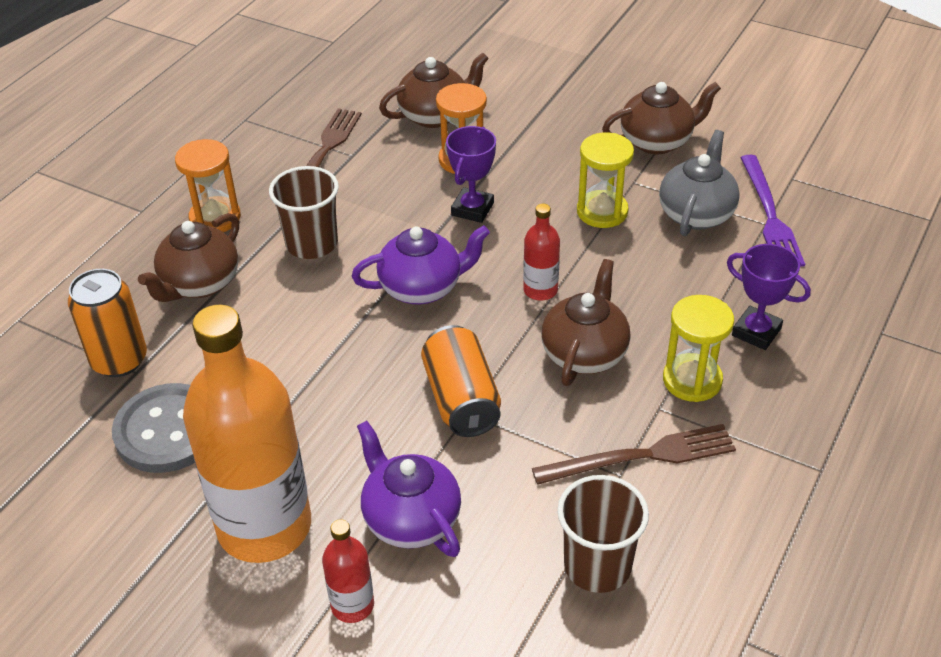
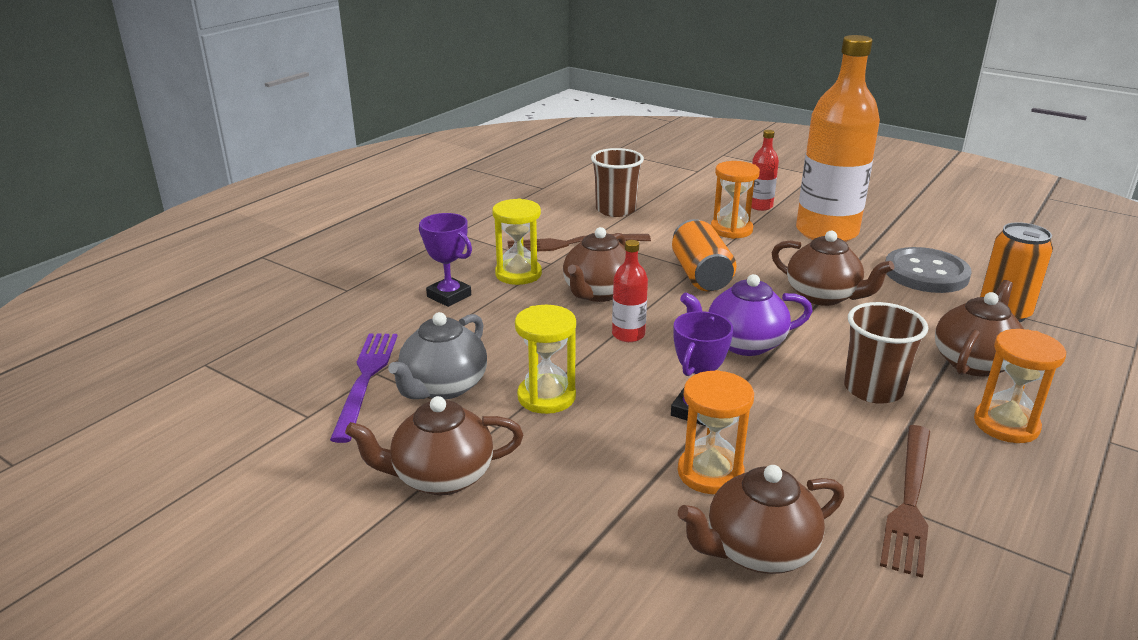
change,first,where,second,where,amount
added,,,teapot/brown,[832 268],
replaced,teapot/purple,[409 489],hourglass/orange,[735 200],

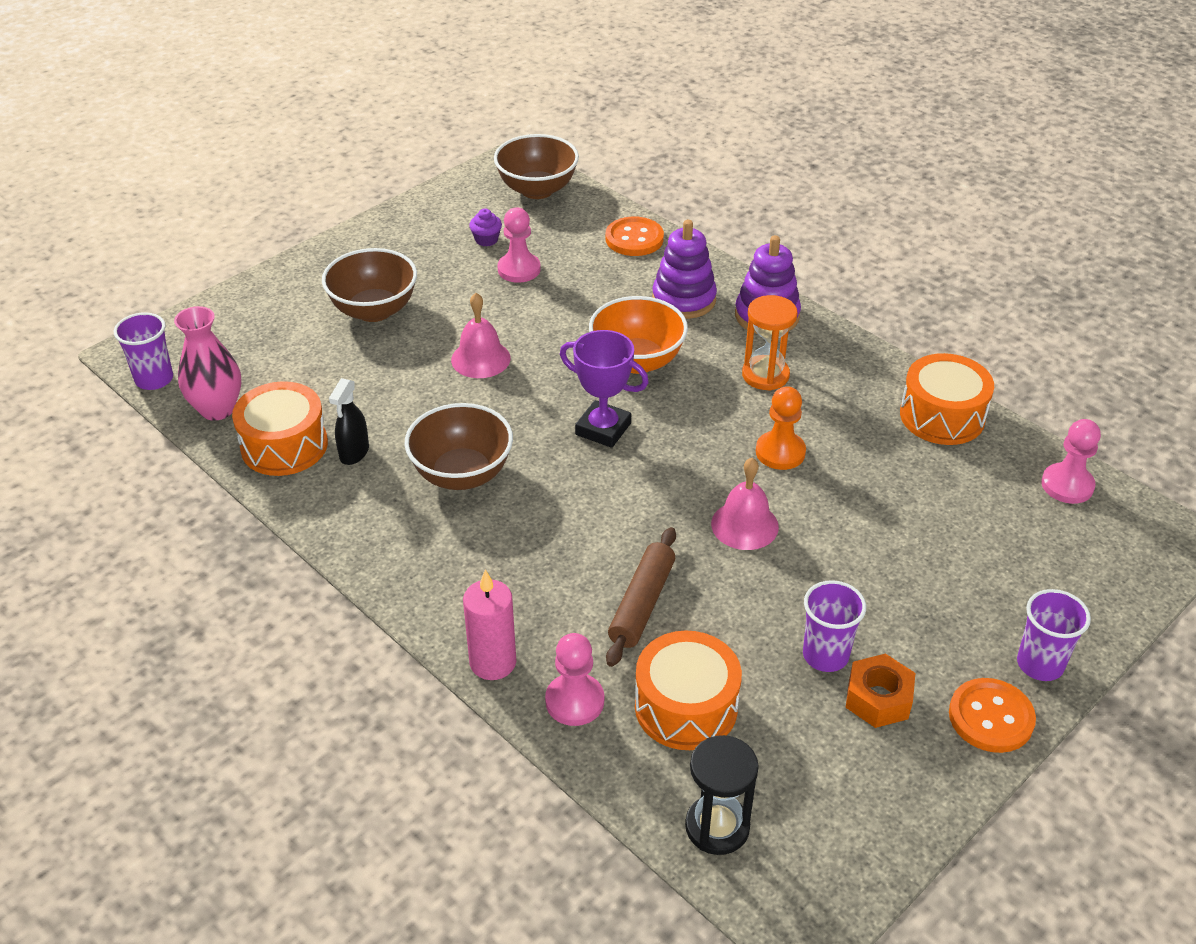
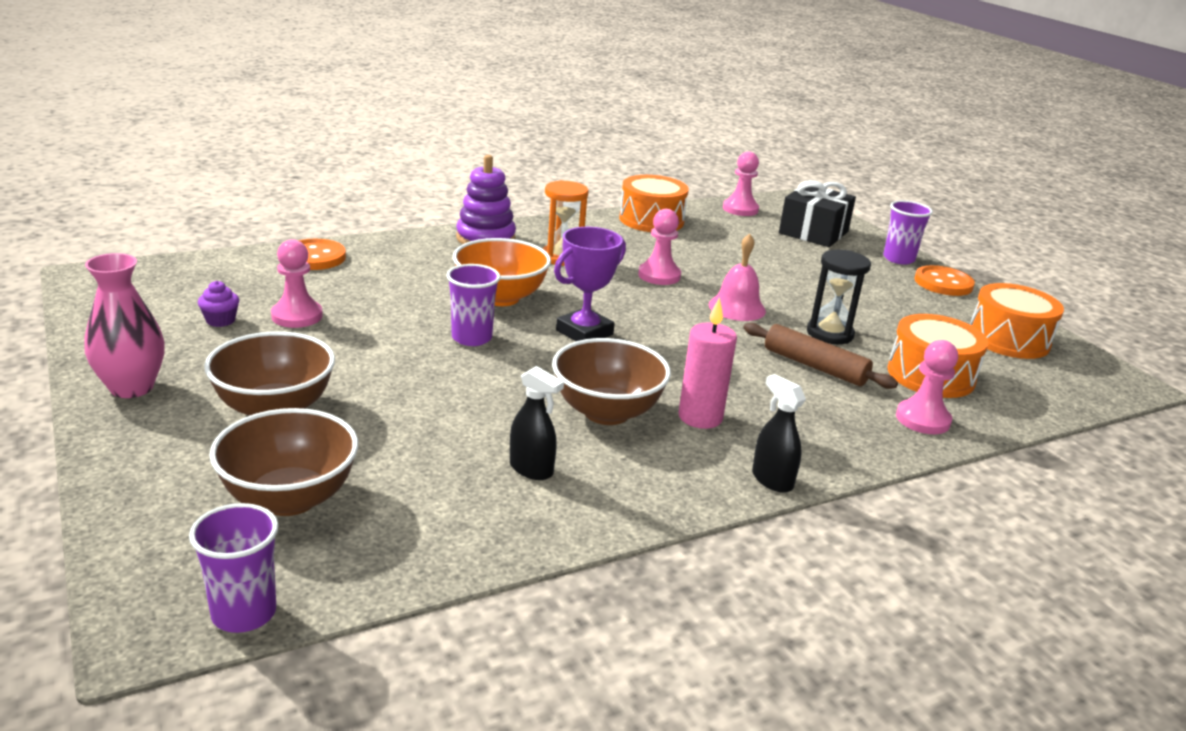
change,first,where,second,where,amount
removed,bell/pink,[481 335],,,
removed,stacking toy/purple,[684 269],,,
removed,nut/orange,[880 691],,,
added,,,spray bottle/black,[779 433],
added,,,gift/black,[817 213],
moved,vase/pink,[207 363],,[124 325],
moved,drum/orange,[280 428],,[1017 321],
moved,candle/pink,[489 625],,[707 363],
moved,bowl/brown,[536 166],,[283 462],
moved,hourglass/black,[722 795],,[839 297],
moved,cup/purple,[834 626],,[473 305],
recoloured,pawn/orange,[781 428],pawn/pink,[659 247],

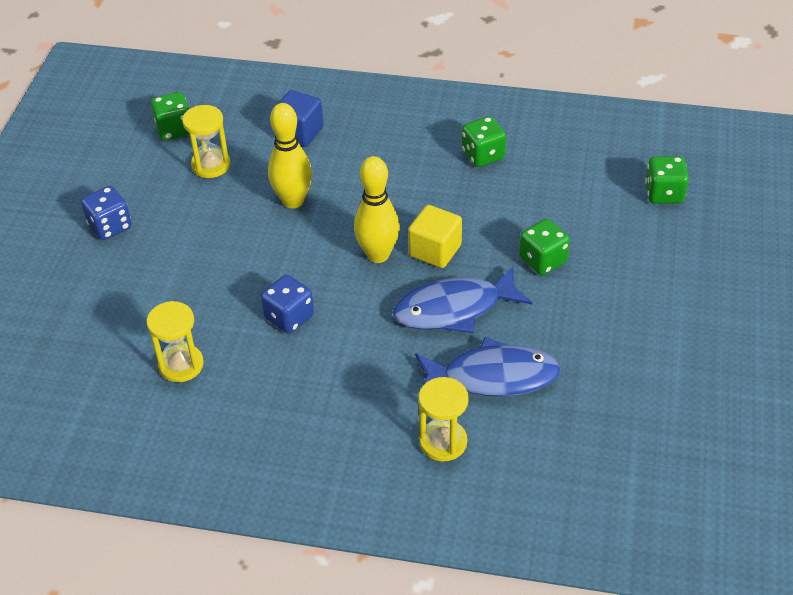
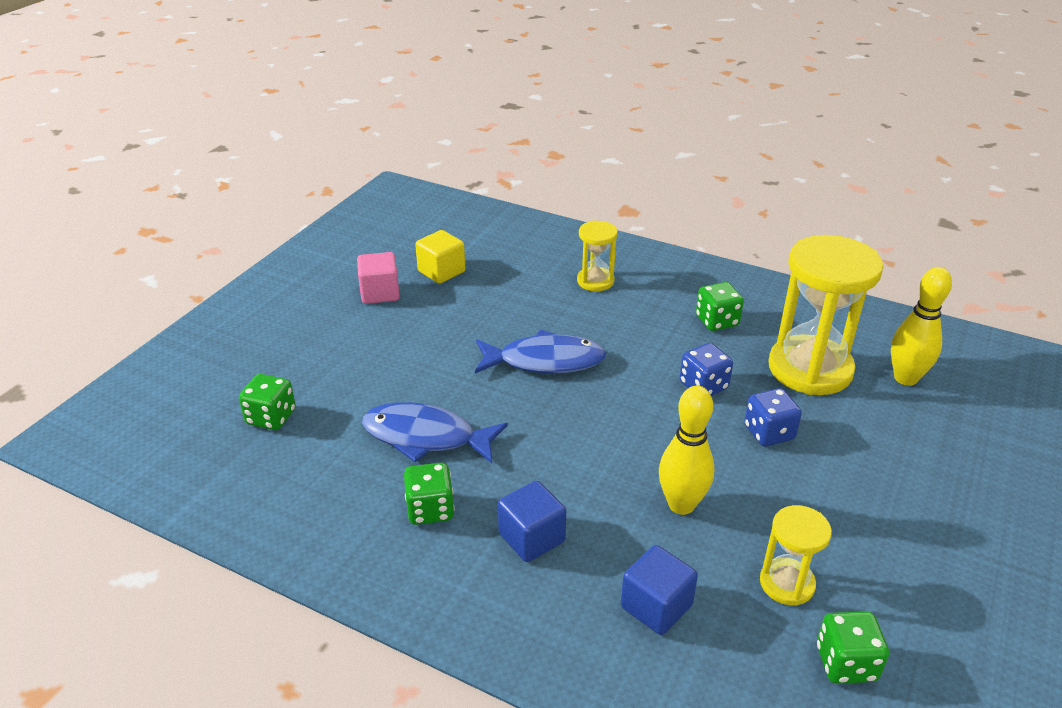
change,first,where,second,where,amount
added,,,cube/pink,[378 278],
added,,,cube/blue,[532 521],
moved,dice/blue,[106 213],,[773 417],
moved,bowling pin/yellow,[377 209],,[921 326],
moved,cube/yellow,[435 236],,[440 257],
moved,fish/blue,[488 368],,[435 432],
moved,dice/green,[544 247],,[720 306],
resized,hourglass/yellow,[175 341],,[825 315],x1.97

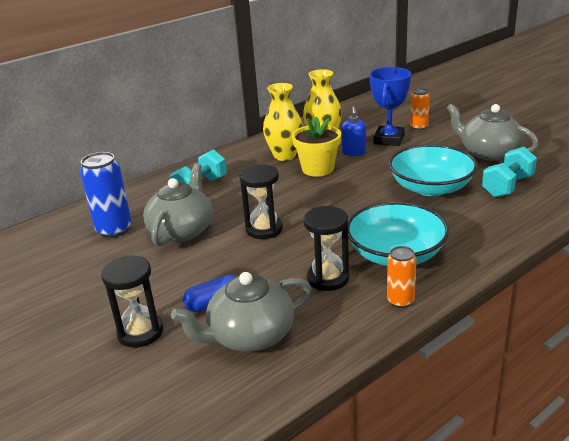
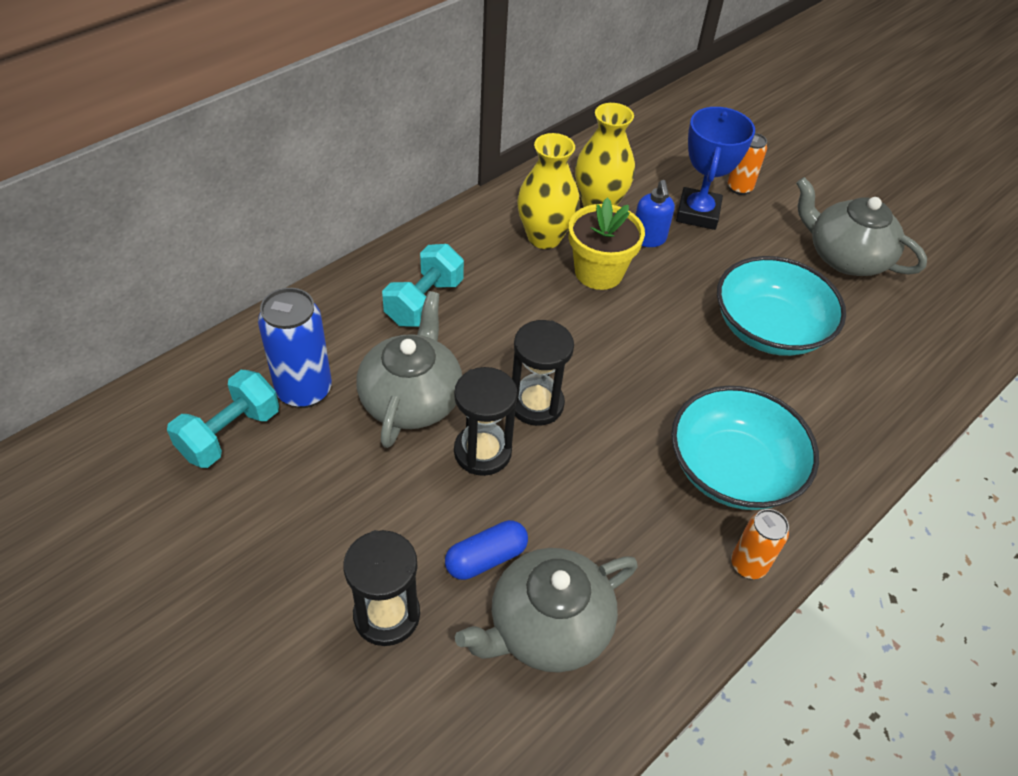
change,first,where,second,where,amount
moved,hourglass/black,[326 248],,[486 421],
moved,dumbbell/turquoise,[509 172],,[223 419],

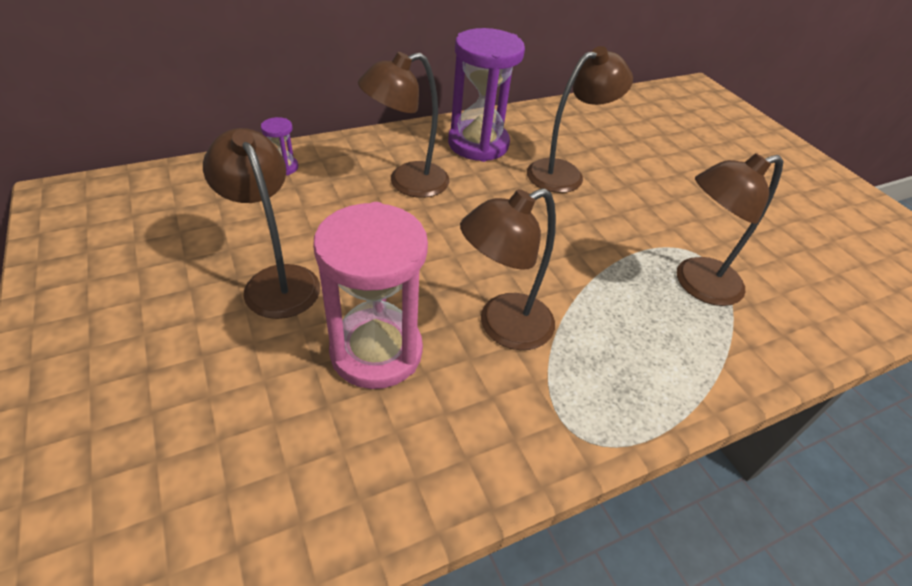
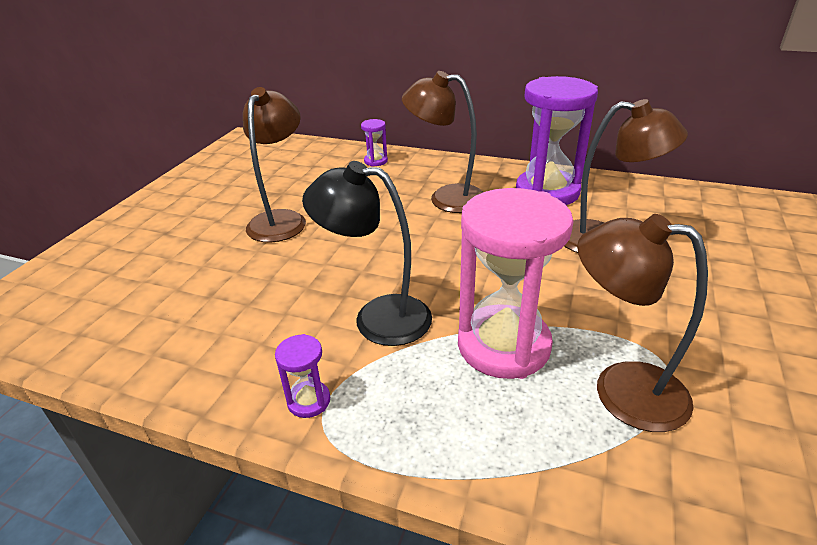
change,first,where,second,where,amount
added,,,hourglass/purple,[302 376],
moved,hourglass/pink,[370 295],,[515 283],
recoloured,lamp/brown,[508 269],lamp/black,[367 253],

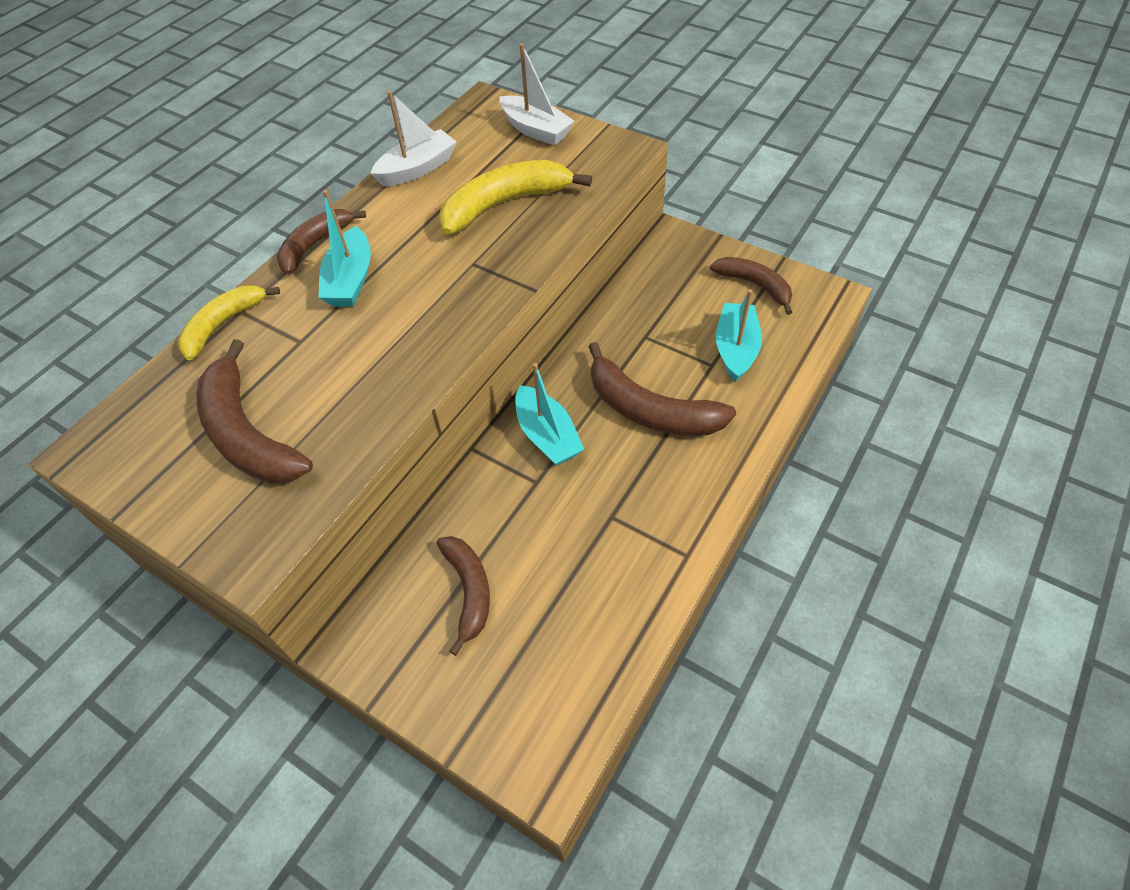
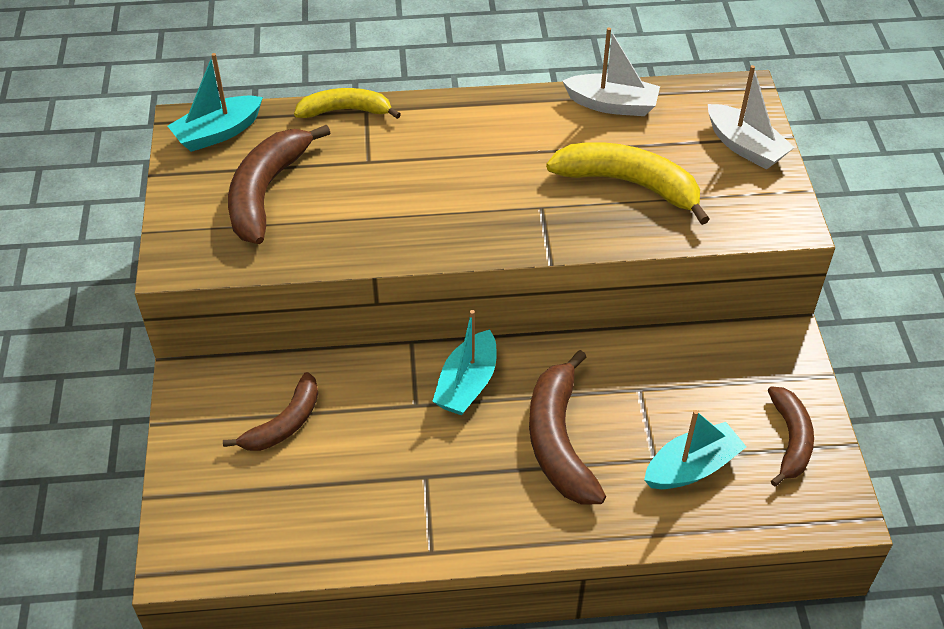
change,first,where,second,where,amount
removed,banana/brown,[321 241],,,
moved,boat/turquoise,[344 248],,[215 102],
turned,boat/white,[536 94],,[751 117],45 degrees counterclockwise

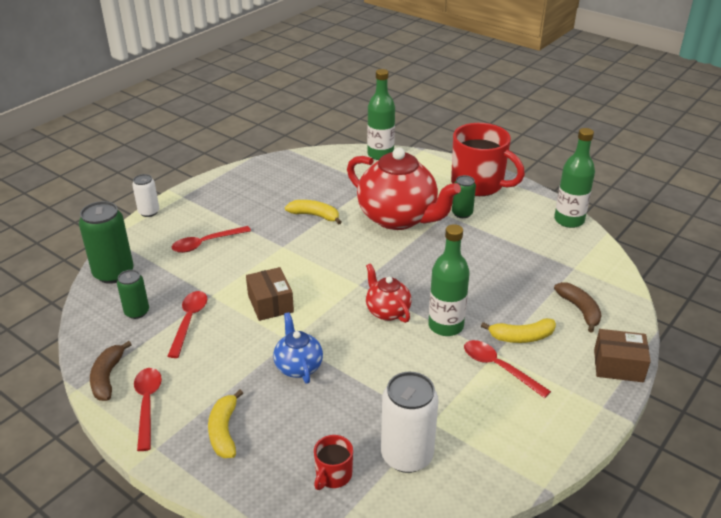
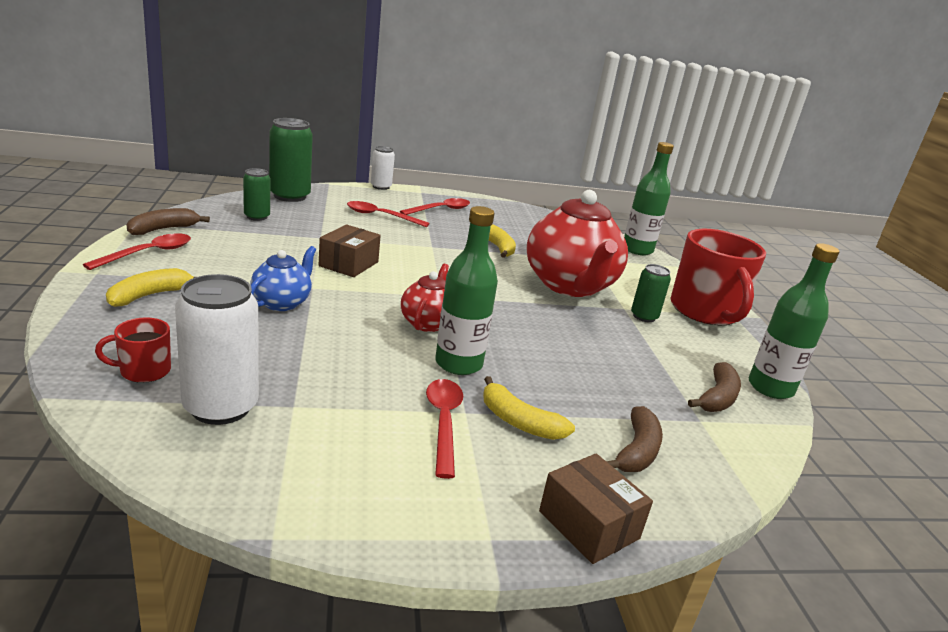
change,first,where,second,where,amount
added,,,banana/brown,[714 387],
moved,spoon/red,[187 324],,[435 206],

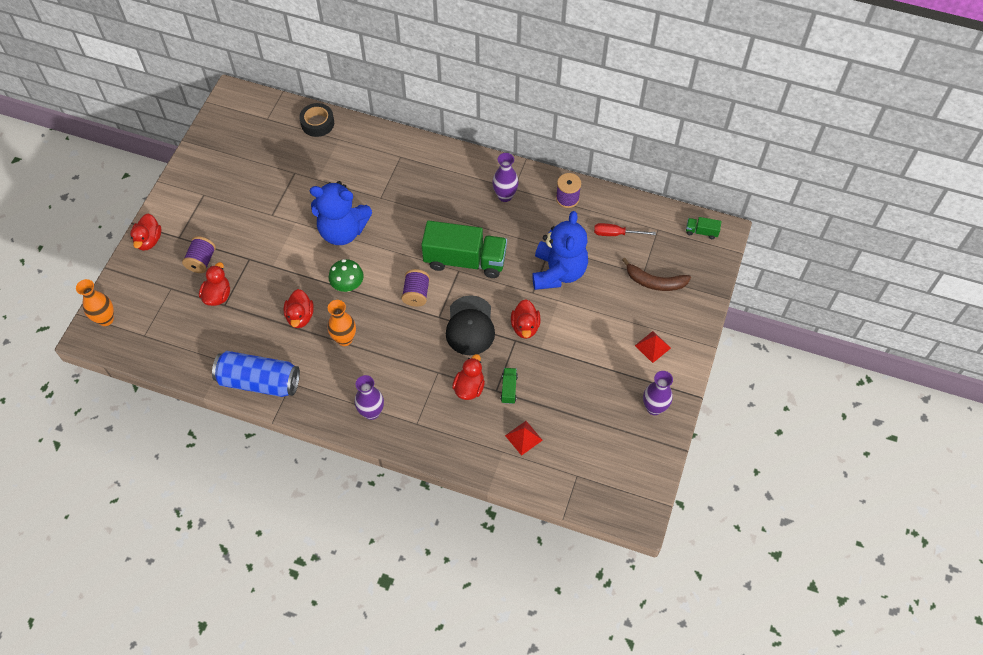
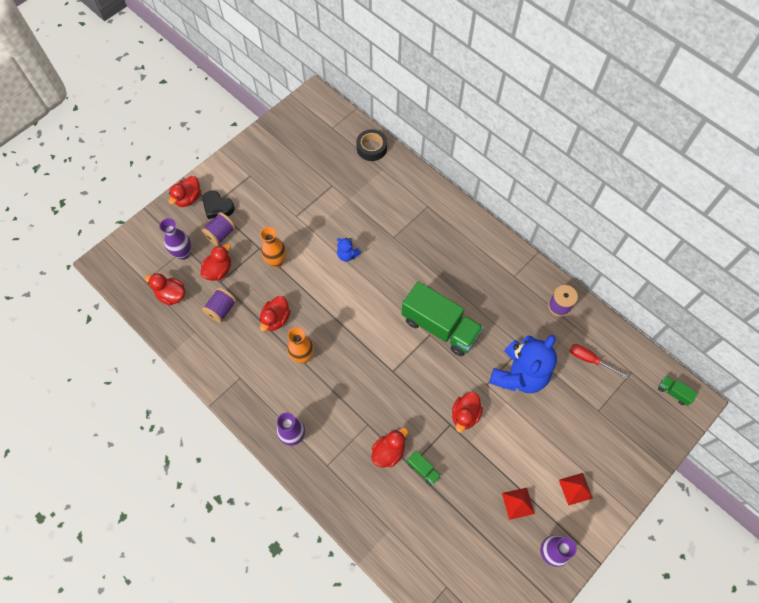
change,first,where,second,where,amount
removed,can/blue,[256 374],,,
removed,mushroom/green,[346 275],,,
removed,cap/black,[470 325],,,
removed,banana/brown,[656 274],,,
added,,,duck/red,[165 289],
added,,,heart/black,[218 204],
moved,vase/orange,[95 302],,[273 247],
moved,spool/purple,[416 288],,[219 305],
moved,vase/purple,[505 177],,[175 239],
moved,pyramid/red,[524 438],,[518 504],
turned,truck/green,[509 386],,[424 468],105 degrees clockwise
resized,teddy bear/blue,[341 213],,[349 250],x0.44

